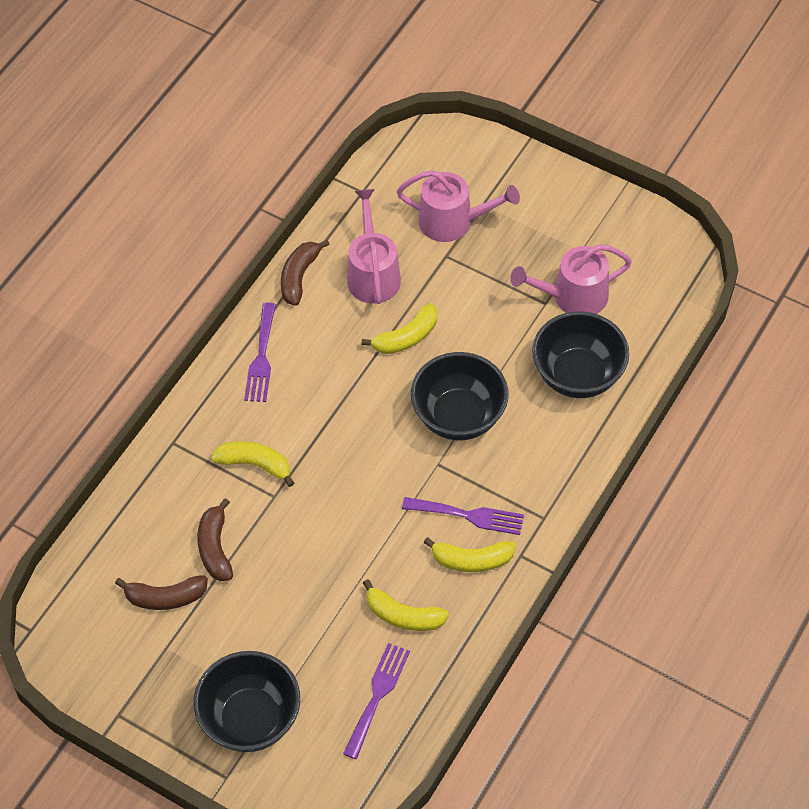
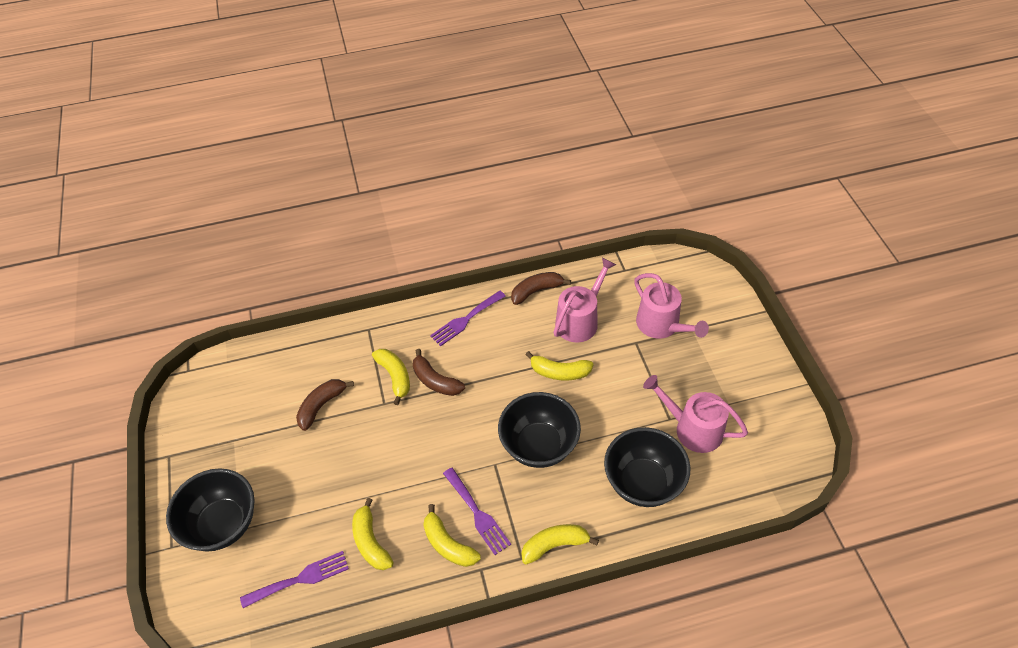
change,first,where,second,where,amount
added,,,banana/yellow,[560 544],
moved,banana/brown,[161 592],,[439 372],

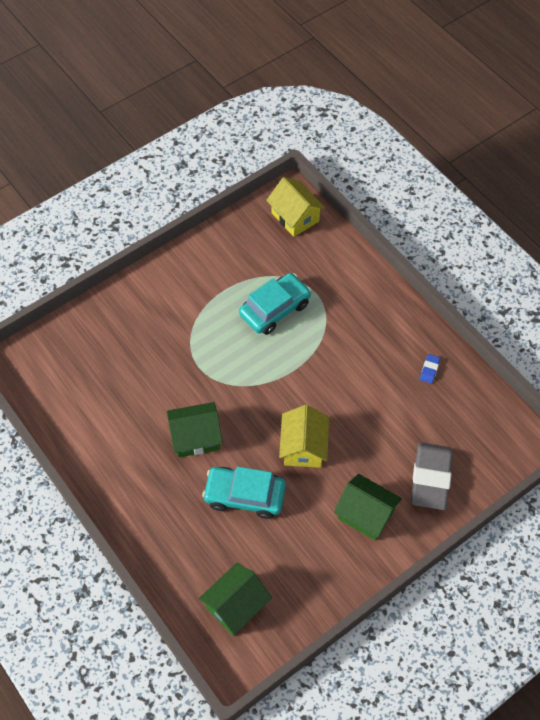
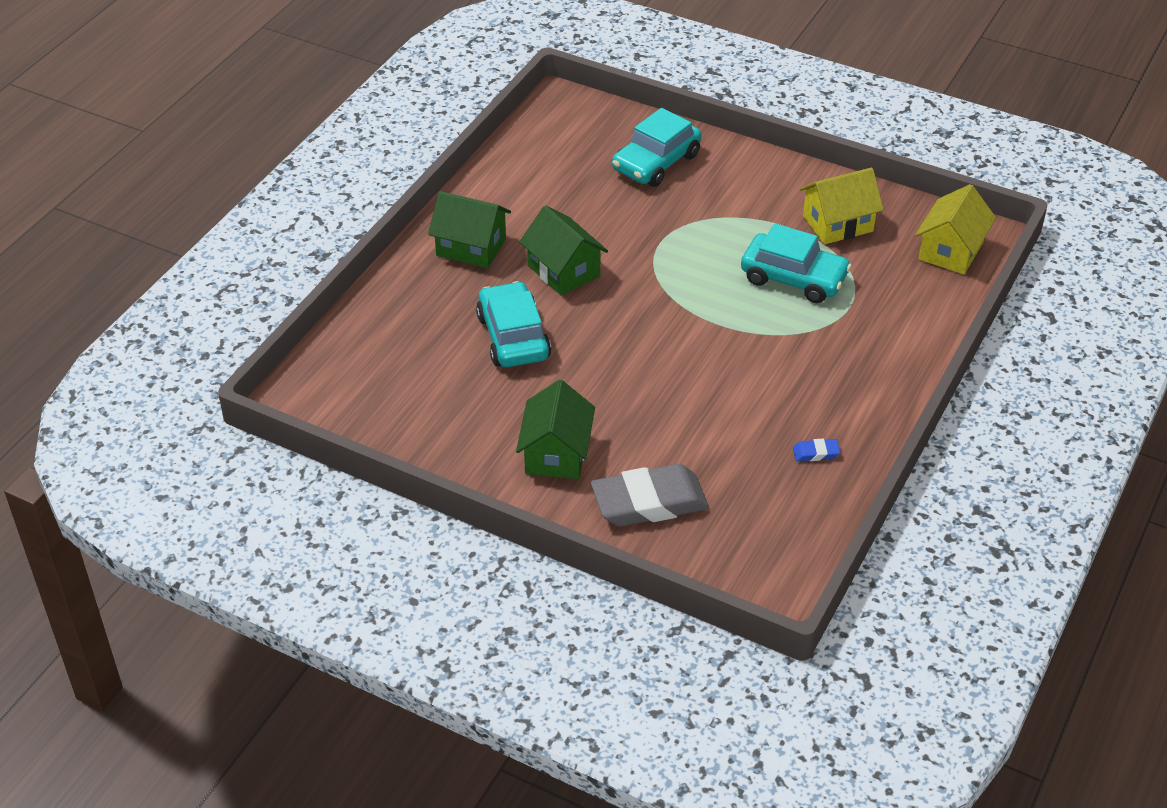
change,first,where,second,where,amount
added,,,car/turquoise,[656 147],
moved,house/green,[235 599],,[469 229],
moved,house/yellow,[304 436],,[842 206],

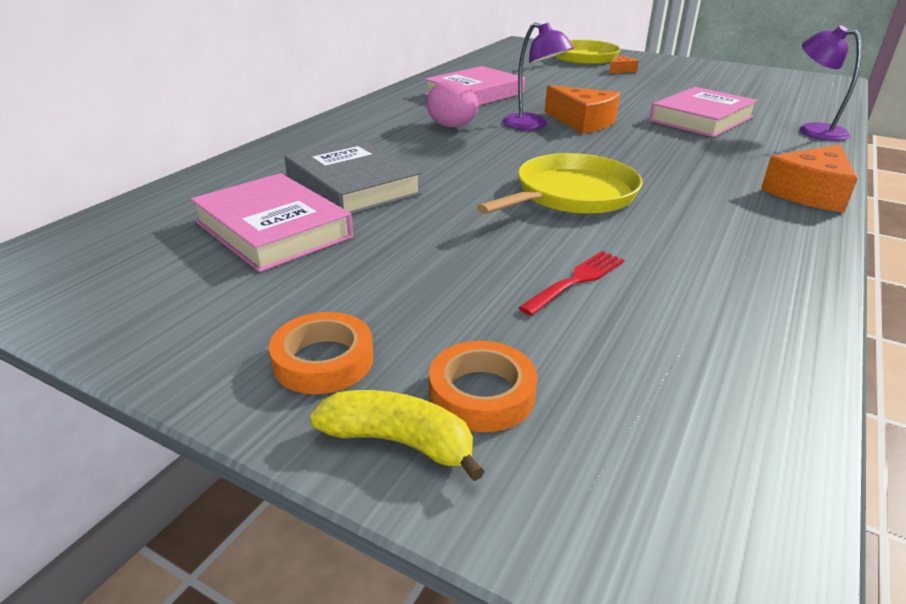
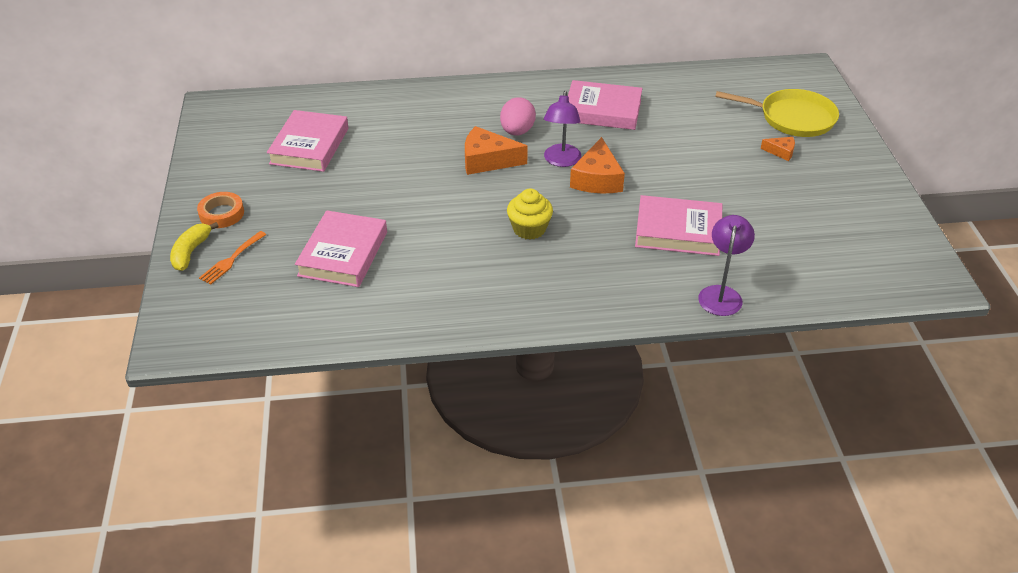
change,first,where,second,where,amount
removed,book/grey,[353 177],,,
removed,pan/yellow,[560 183],,,
added,,,cupcake/yellow,[530 214],
moved,cheese/orange,[809 178],,[496 150],
replaced,tape/orange,[483 386],fork/orange,[233 258],
replaced,fork/red,[571 283],book/pink,[341 248],
turned,banana/yellow,[397 435],,[194 246],150 degrees counterclockwise

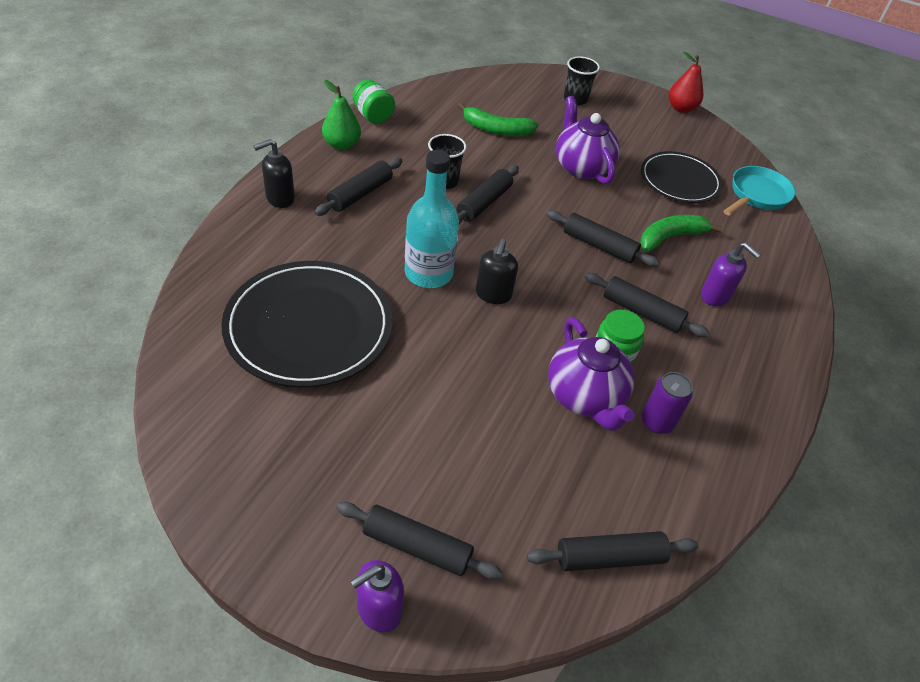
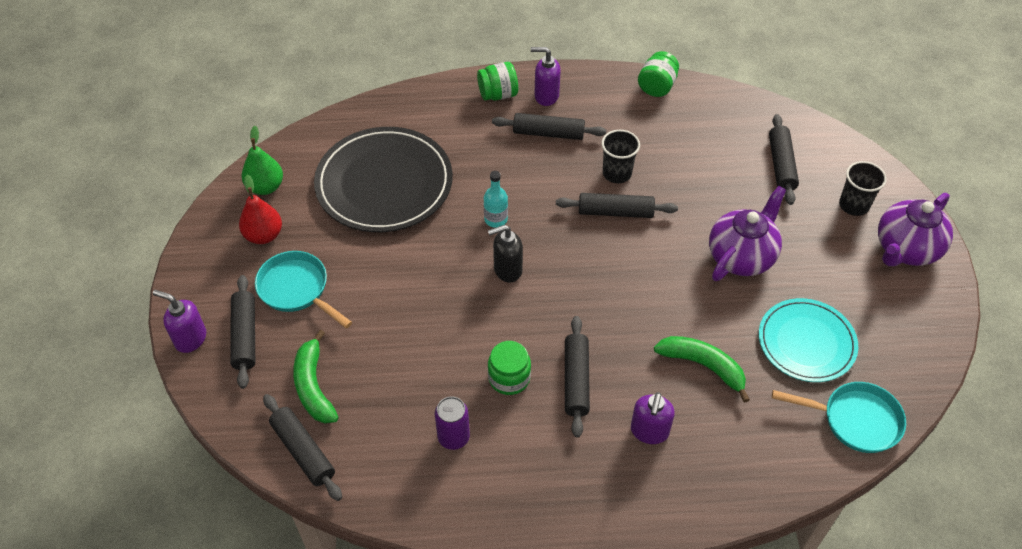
change,first,where,second,where,amount
added,,,pan/turquoise,[303 289],
added,,,soap dispenser/purple,[546 76],
moved,pear/green,[341 115],,[262 160],
moved,banana/green,[498 119],,[316 376],
moved,rolling pin/black,[603 238],,[784 159],
moved,teapot/purple,[591 374],,[915 229],
moved,pear/red,[686 82],,[260 209],
replaced,soap dispenser/black,[274 173],jar/green,[497 81],
recoloured,plate/black,[682 177],plate/turquoise,[808 340],
resized,bottle/turquoise,[432 219],,[496 199],x0.53

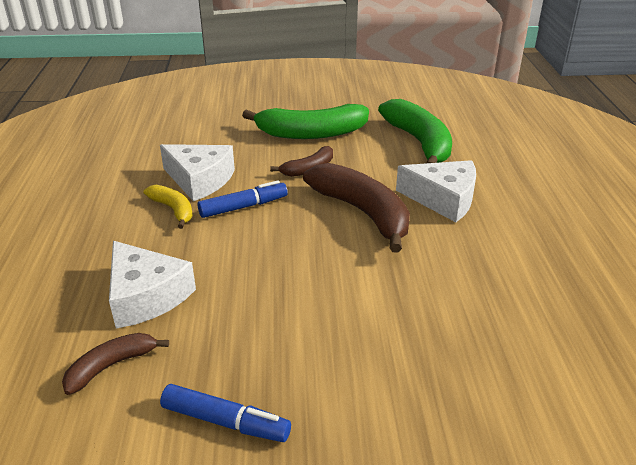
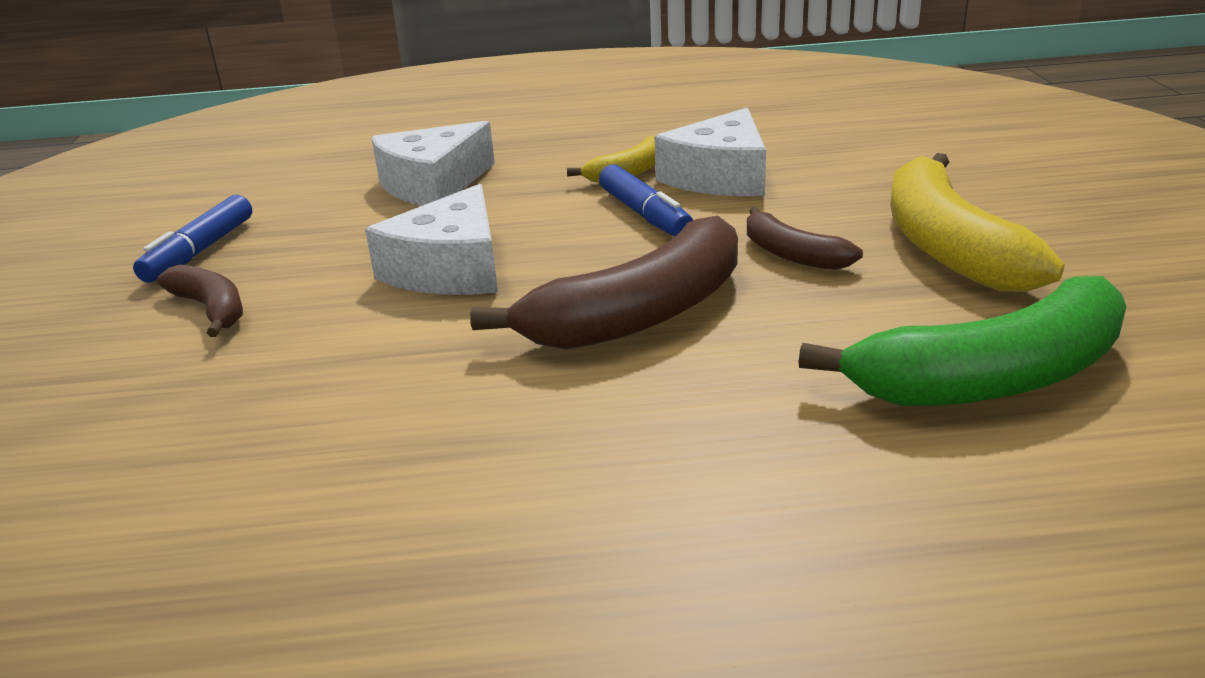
change,first,where,second,where,amount
moved,banana/brown,[115 364],,[200 300],
moved,cheese/white,[436 191],,[431 239],
recoloured,banana/green,[305 121],banana/yellow,[977 222],

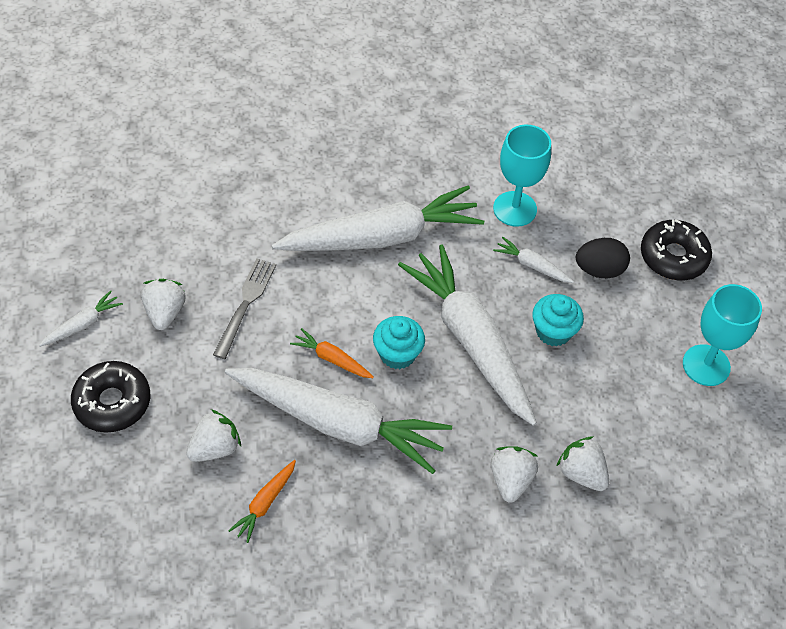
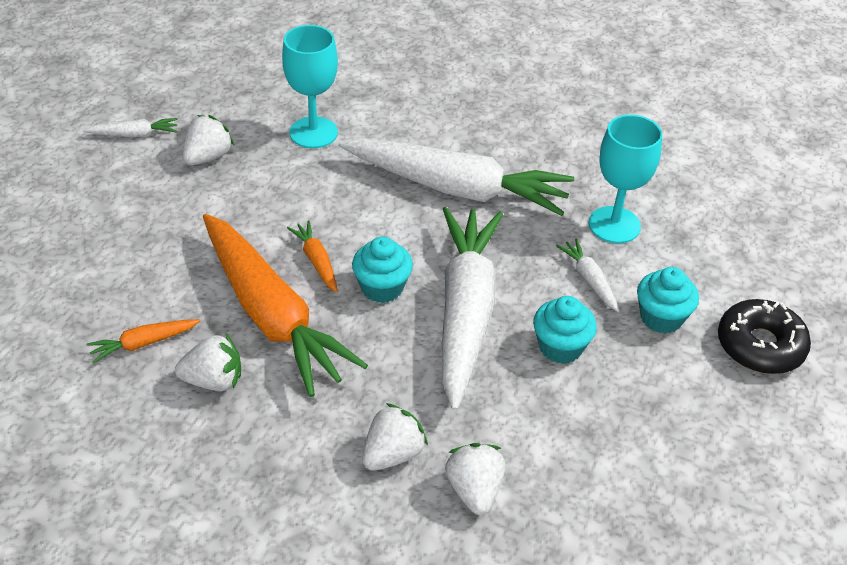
change,first,where,second,where,amount
removed,donut/black,[110 397],,,
removed,fork/grey,[244 309],,,
moved,strawberry/white,[213 435],,[208 362],
moved,goblet/turquoise,[722 335],,[310 86],
replaced,egg/black,[603 258],cupcake/turquoise,[668 300],
recoloured,carrot/white,[338 421],carrot/orange,[285 305],

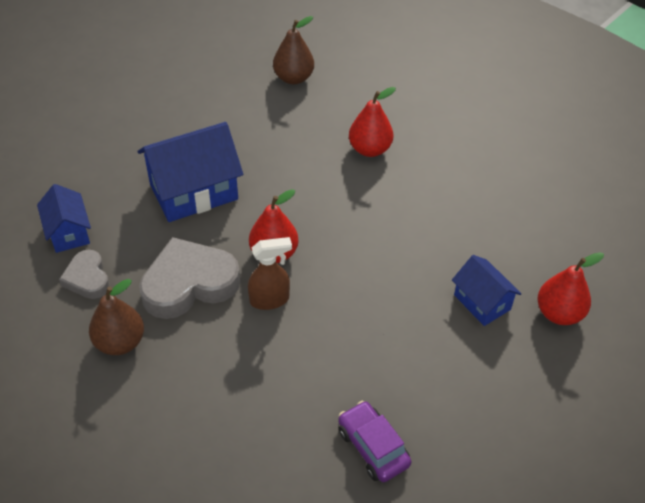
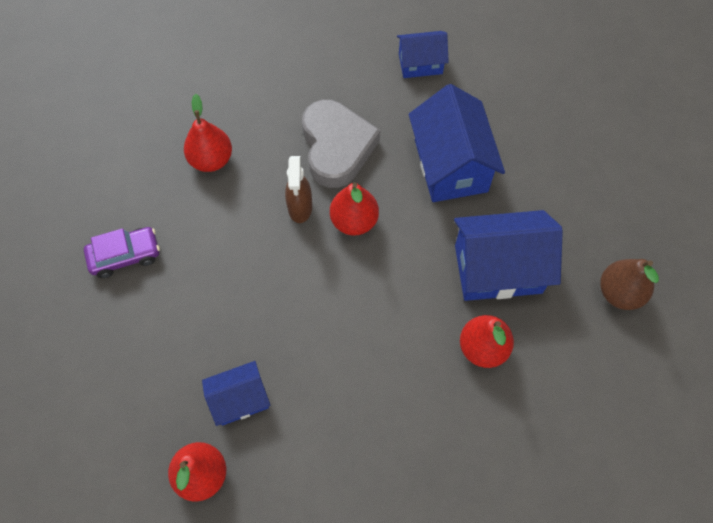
change,first,where,second,where,amount
removed,heart/grey,[84 274],,,
removed,pear/brown,[116 317],,,
added,,,pear/red,[208 133],
added,,,house/blue,[508 255],

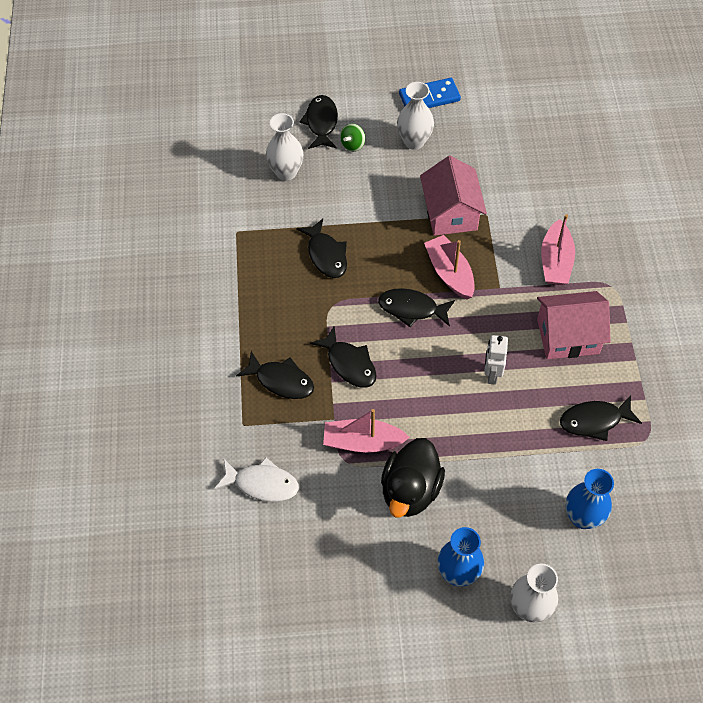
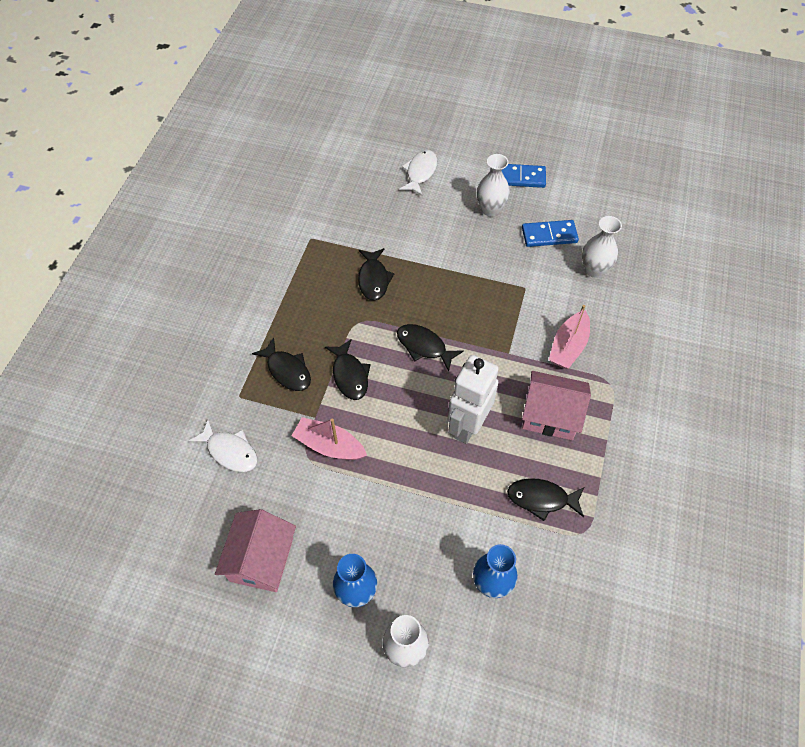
change,first,where,second,where,amount
removed,spinning top/green,[352 137],,,
removed,duck/black,[413 478],,,
removed,boat/pink,[449 267],,,
added,,,domino/blue,[550 233],
moved,vase/white,[285 147],,[602 247],
moved,house/pink,[453 196],,[255 550],
recoloured,fish/black,[318 122],fish/white,[418 172],
resized,robot/white,[496 360],,[473 399],x1.86

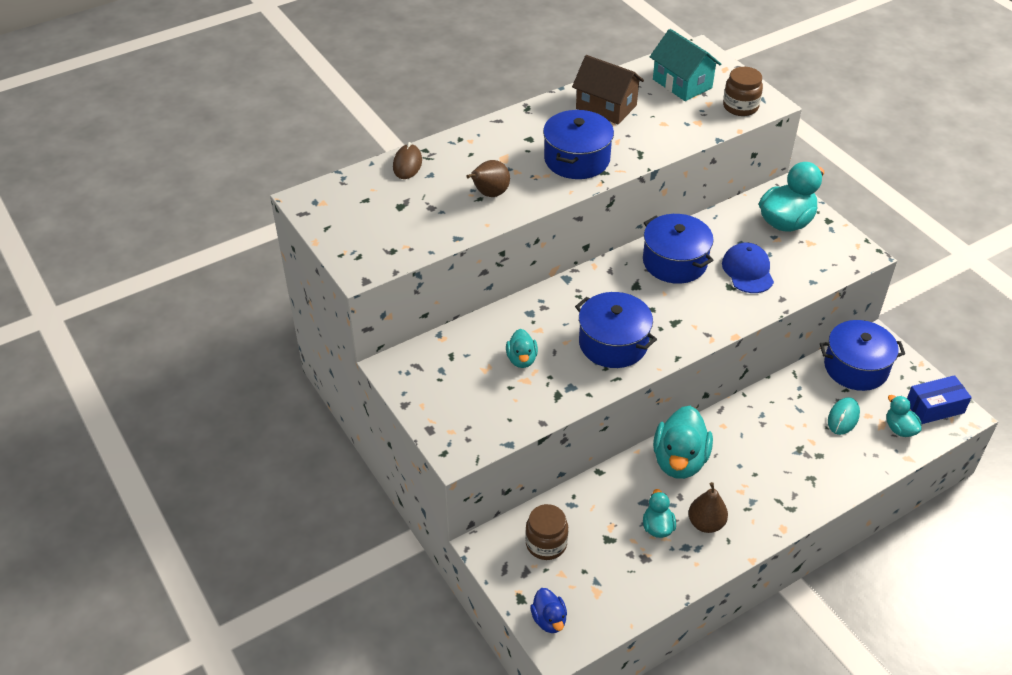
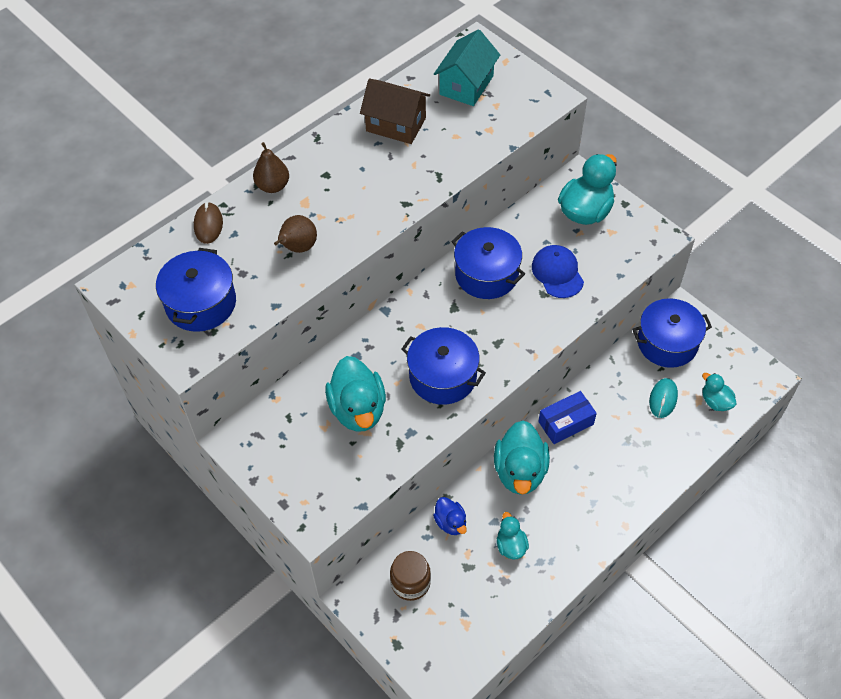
change,first,where,second,where,amount
removed,jar/brown,[743 91],,,
moved,duck/blue,[548 610],,[450 516],
moved,pot/blue,[578 144],,[196 290],
moved,pear/brown,[708 507],,[271 167],
moved,box/blue,[939 399],,[567 417],
turned,house/turquoise,[685 65],,[467 67],75 degrees clockwise
resized,duck/turquoise,[522 348],,[355 394],x1.86

